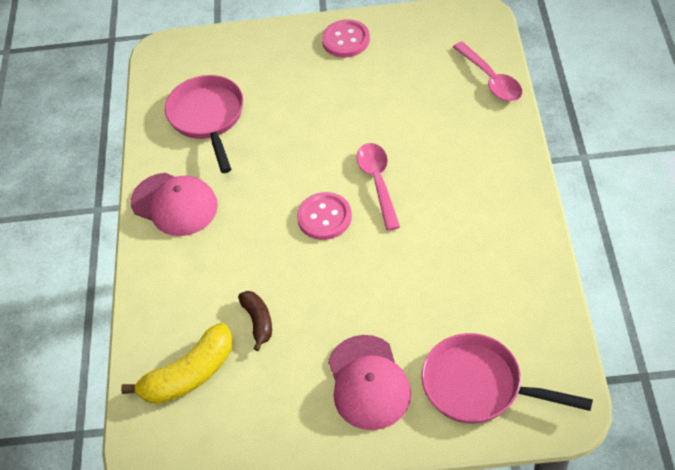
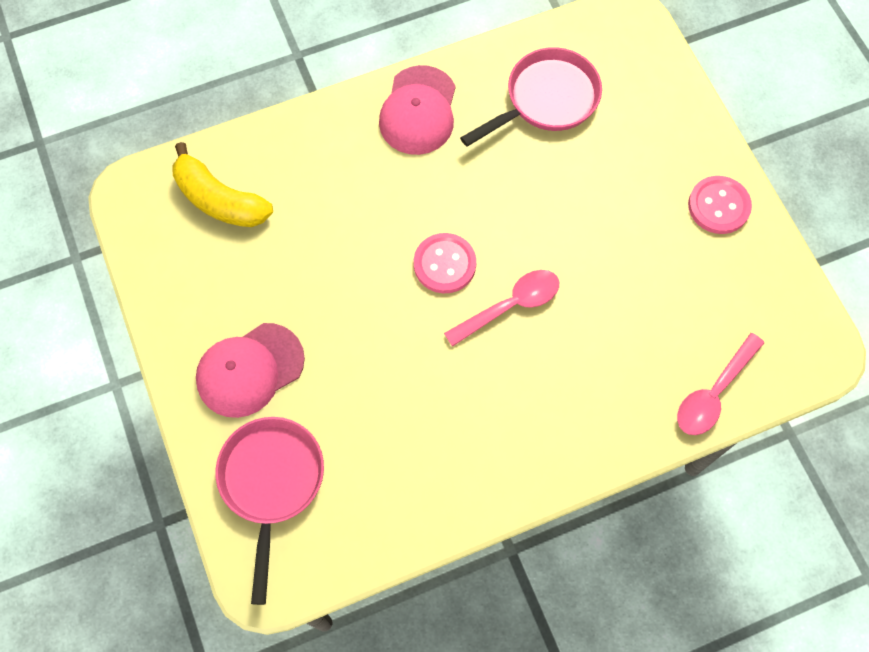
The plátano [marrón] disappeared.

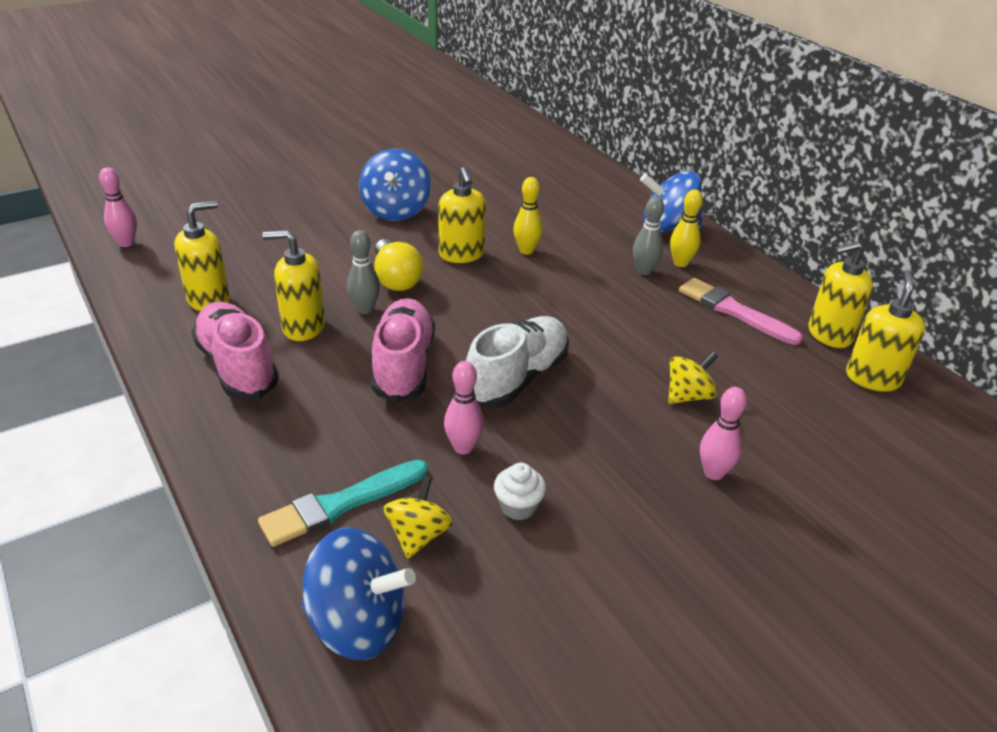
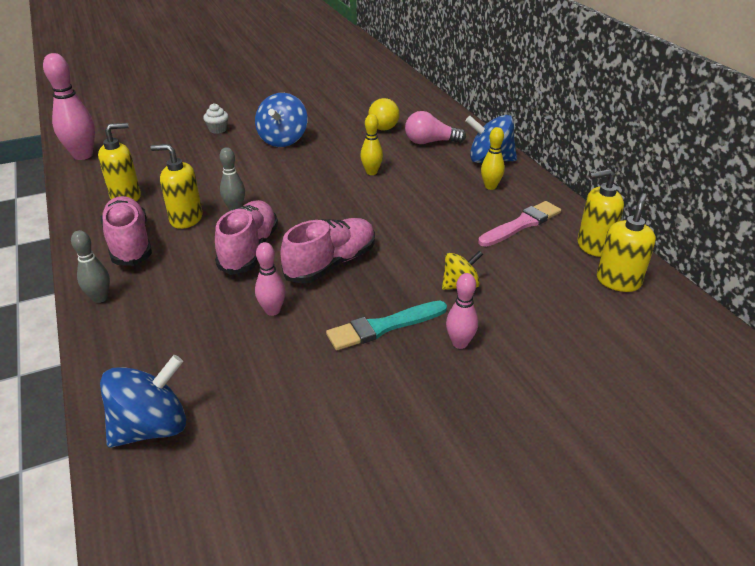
The peonza [amarillo] (no. 1 from left) disappeared. The dispensador de jabón [amarillo] (no. 3 from left) disappeared. The bombilla [rosa] appeared. The pincel [turquesa] moved. The bombilla [amarillo] moved. The magdalena [blanco] moved. The bolo [gris] (no. 2 from left in the first image) moved. The zapato [blanco] became the zapato [rosa] (no. 3 from left). The peonza [azul] (no. 1 from left) turned 60 degrees counterclockwise. The pincel [rosa] turned 90 degrees clockwise. The bolo [rosa] (no. 1 from left) changed to 1.73 times the size.

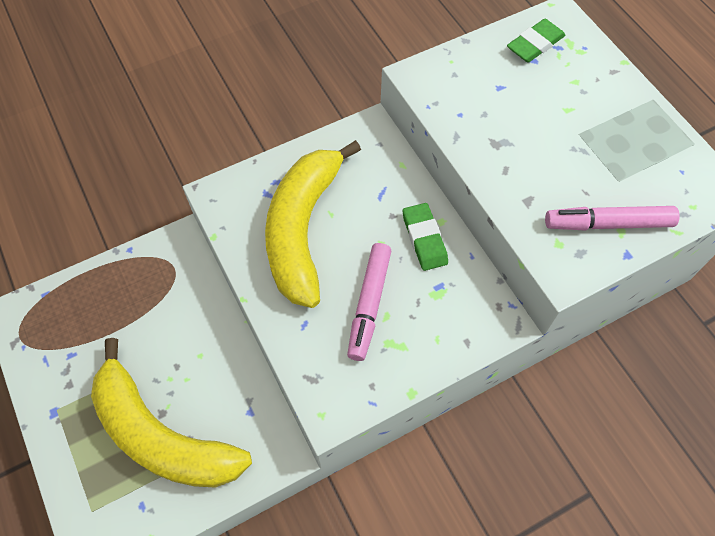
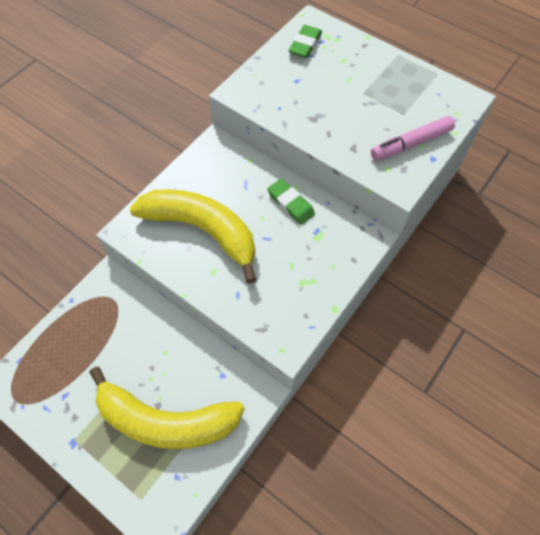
The rotulador [rosa] (no. 1 from left) disappeared. The plátano [amarillo] (no. 2 from left) turned 135 degrees clockwise.

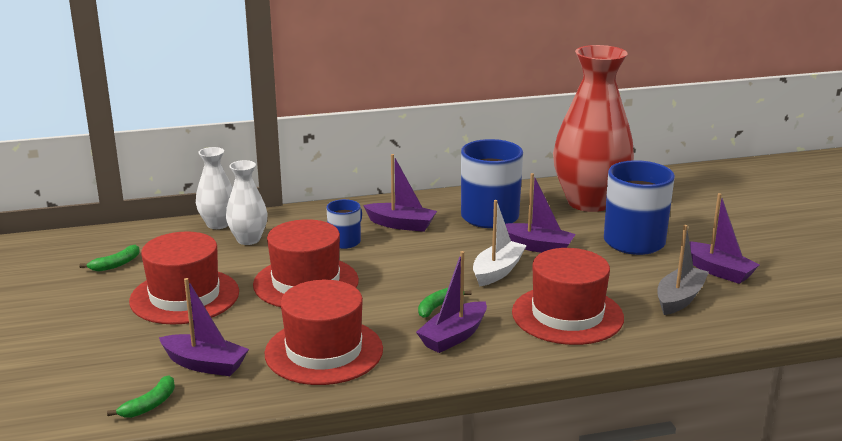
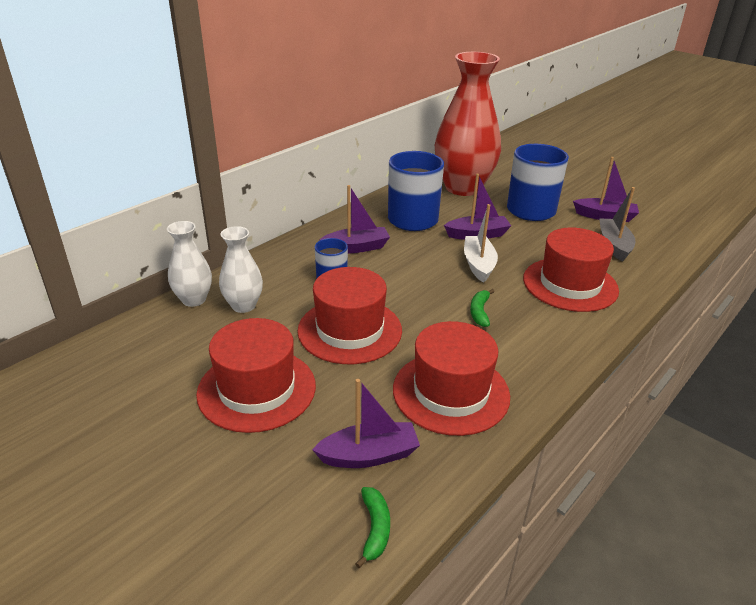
The plátano [verde] (no. 1 from left) disappeared. The barco [morado] (no. 3 from left) disappeared.

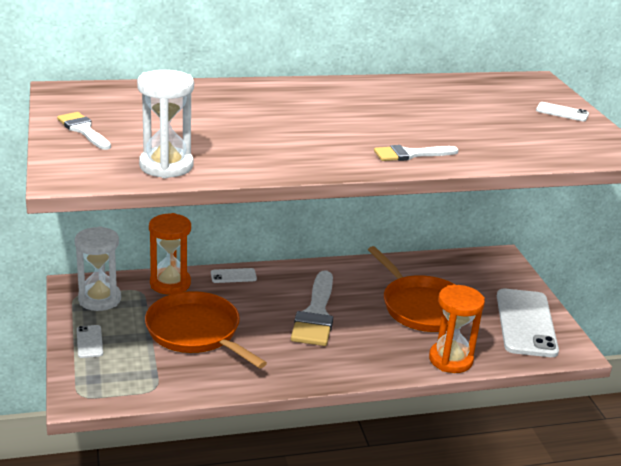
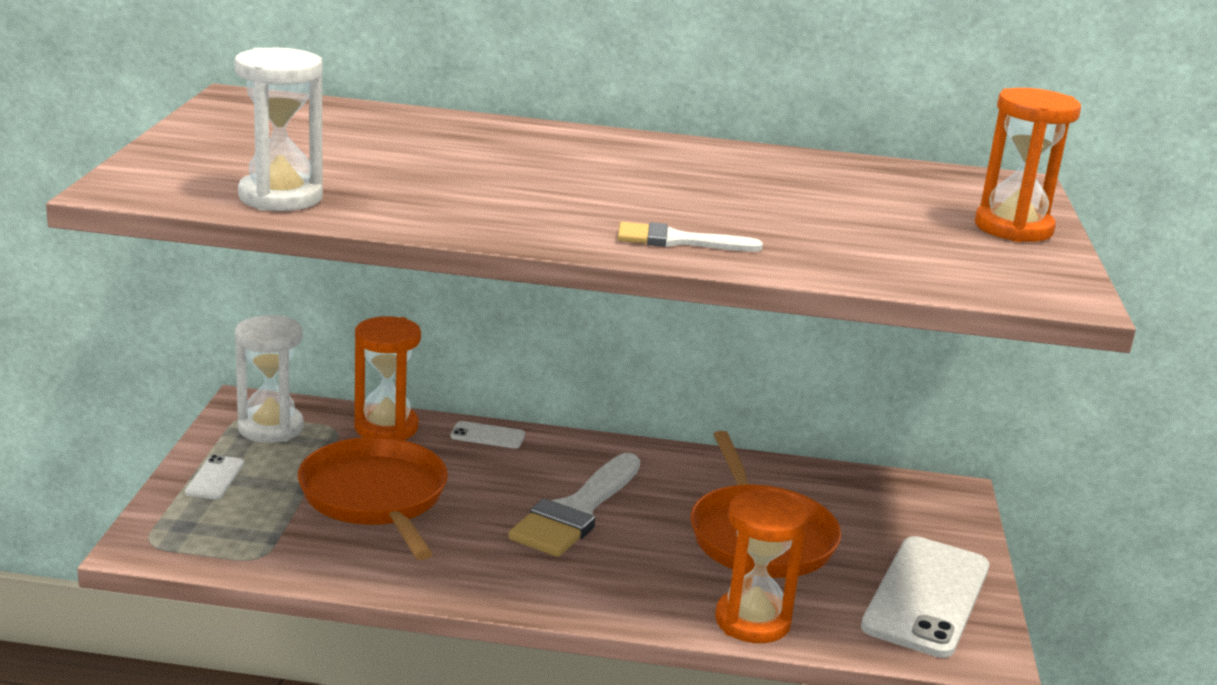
The pincel [blanco] (no. 1 from left) disappeared. The móvil [blanco] (no. 4 from left) was replaced by the reloj de arena [naranja] (no. 3 from left).

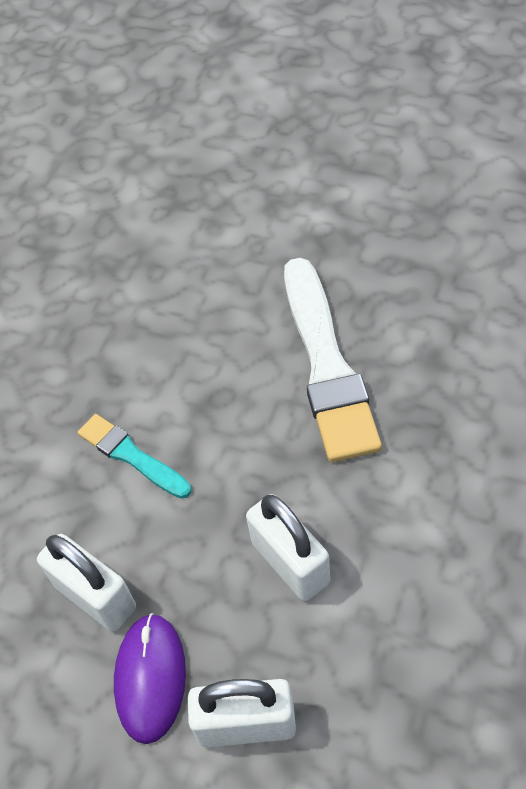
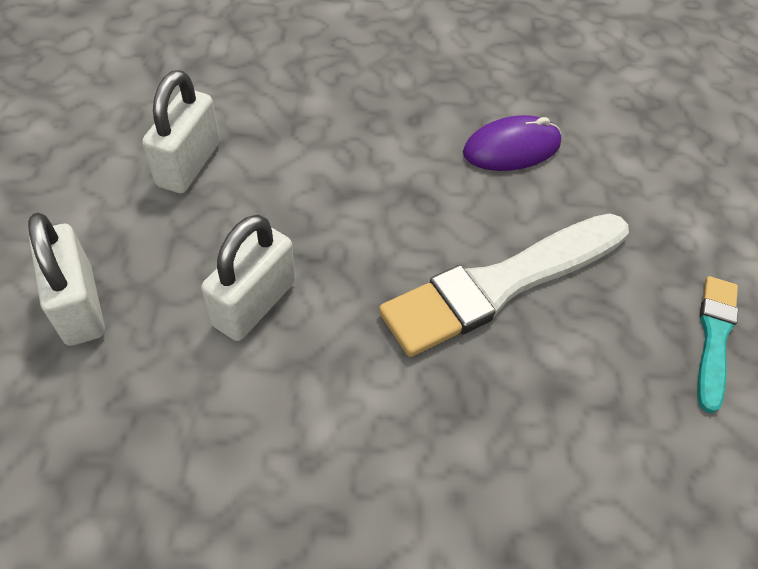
The pincel [turquesa] moved. The ratón [morado] moved.

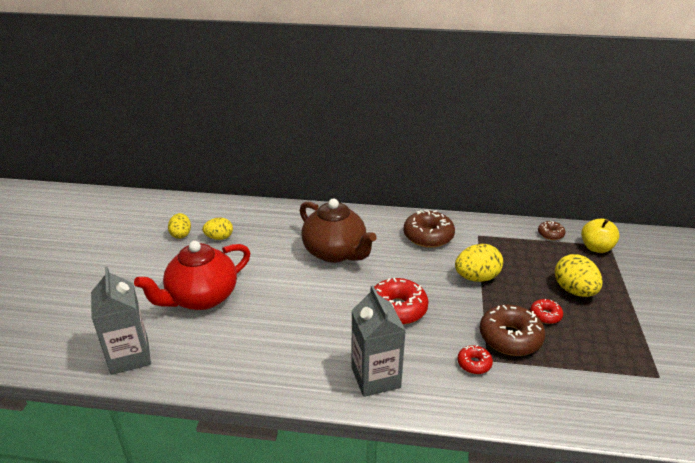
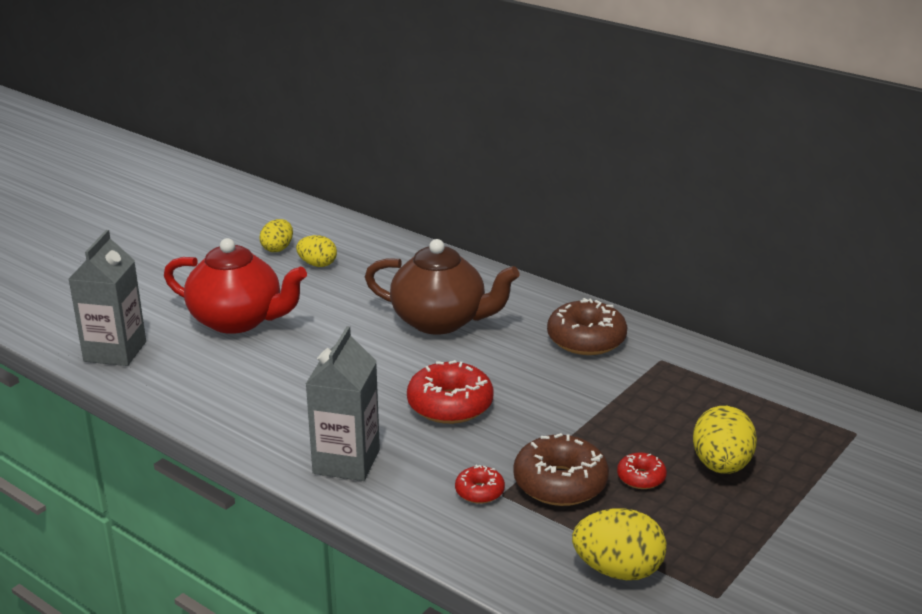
The rosquilla [marrón] (no. 3 from left) disappeared. The manzana [amarillo] disappeared. The huevo [amarillo] (no. 3 from left) moved. The tetera [rojo] turned 150 degrees counterclockwise. The tetera [marrón] turned 60 degrees counterclockwise.

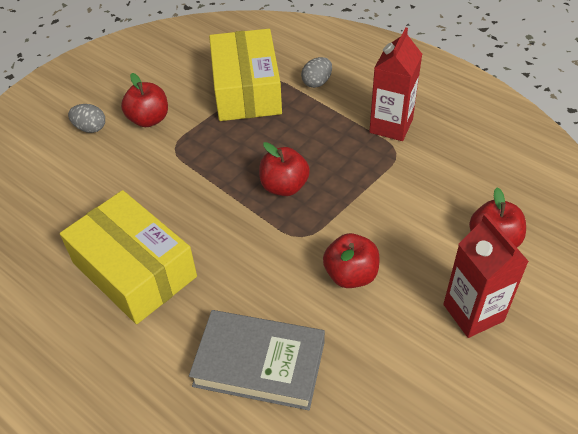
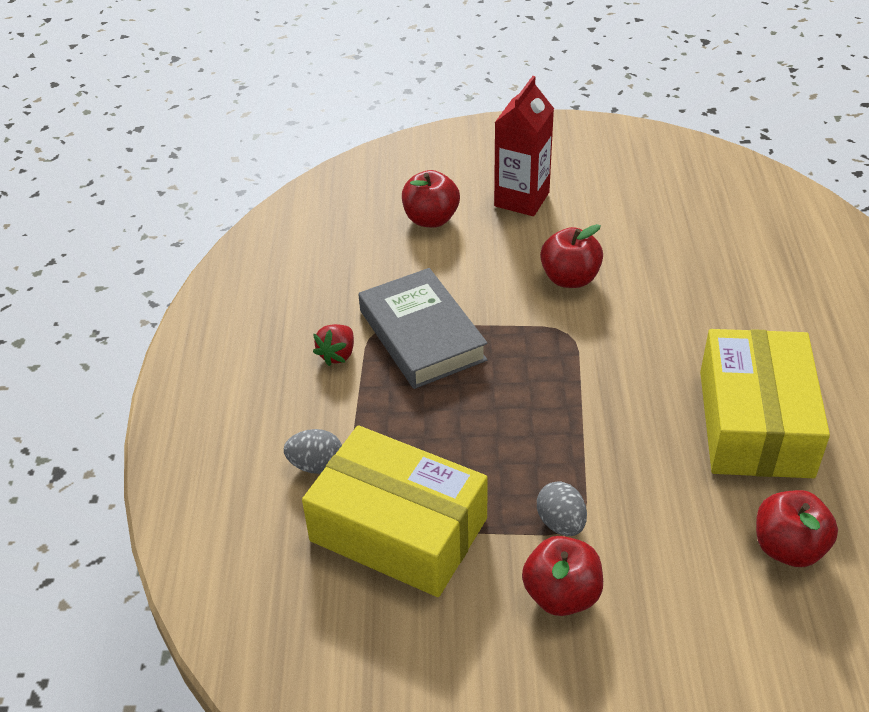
The huevo [gris] (no. 1 from left in the first image) moved. The libro [gris] moved. The manzana [rojo] (no. 2 from left in the first image) moved. The cartón de leche [rojo] (no. 1 from left) was replaced by the fresa [rojo]. The caja [amarillo] (no. 2 from left in the first image) turned 75 degrees clockwise.

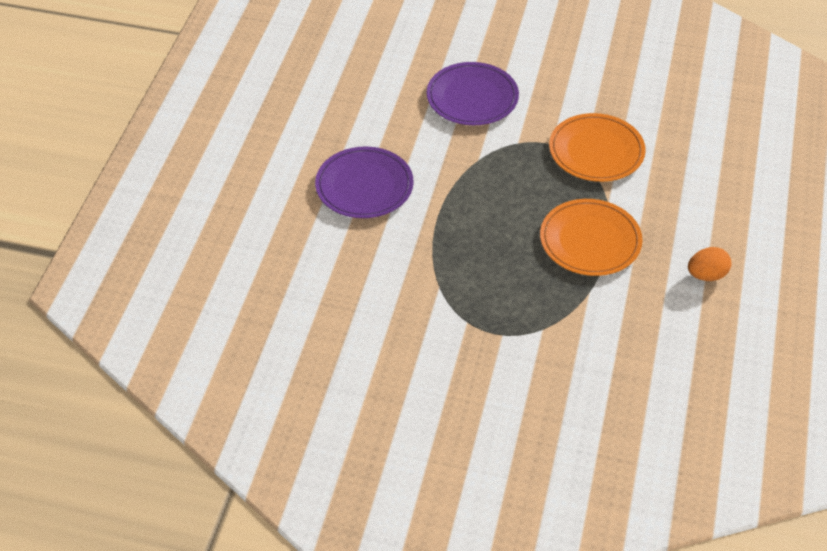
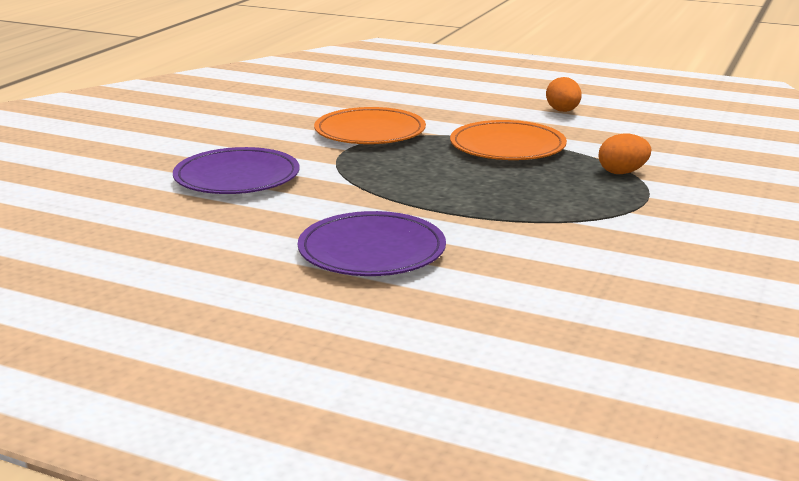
The huevo [naranja] (no. 2 from left) appeared.

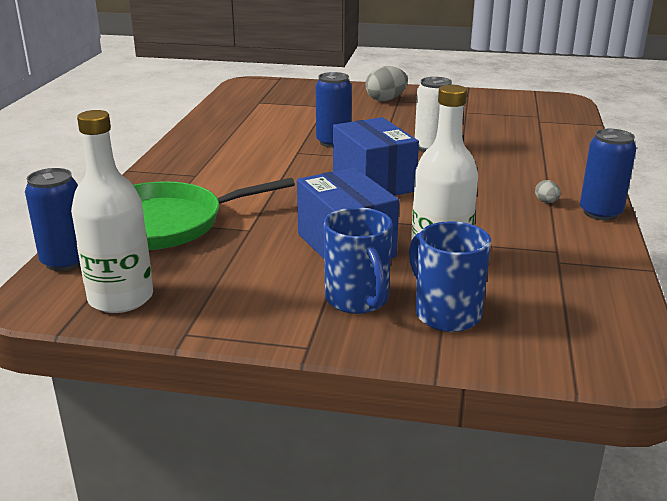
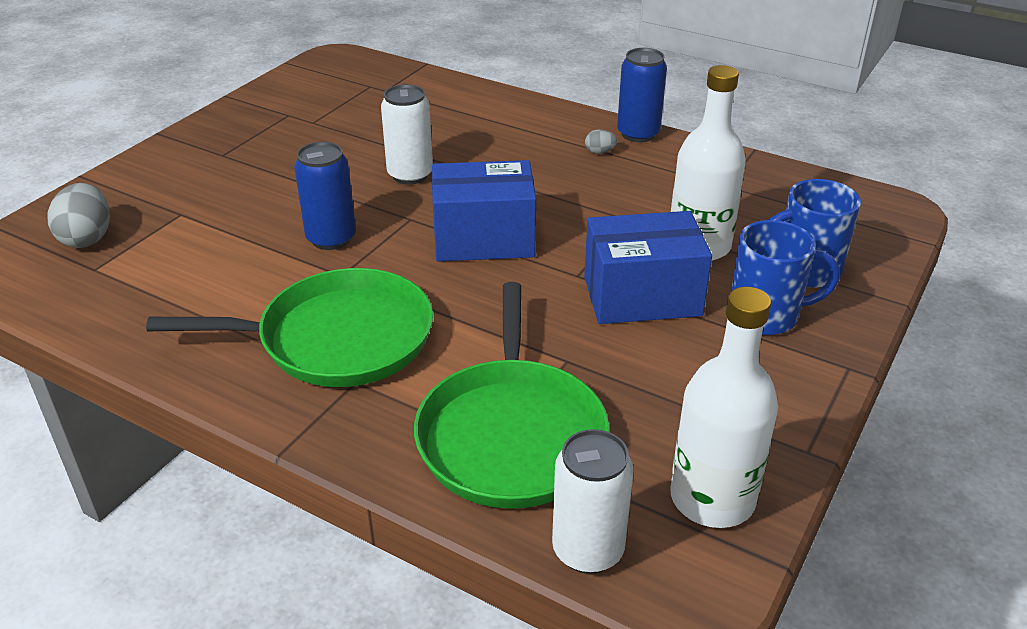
The sartén [verde] (no. 1 from left) appeared. The huevo [gris] (no. 1 from left) moved. The lata [azul] (no. 1 from left) became the lata [blanco] (no. 2 from left).

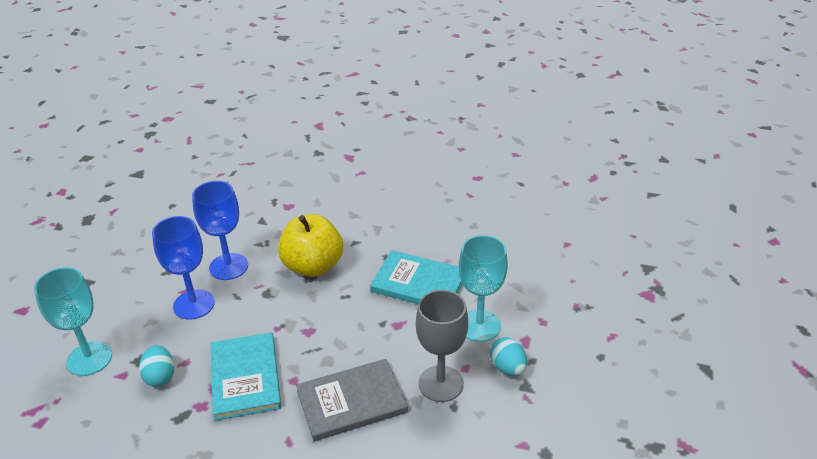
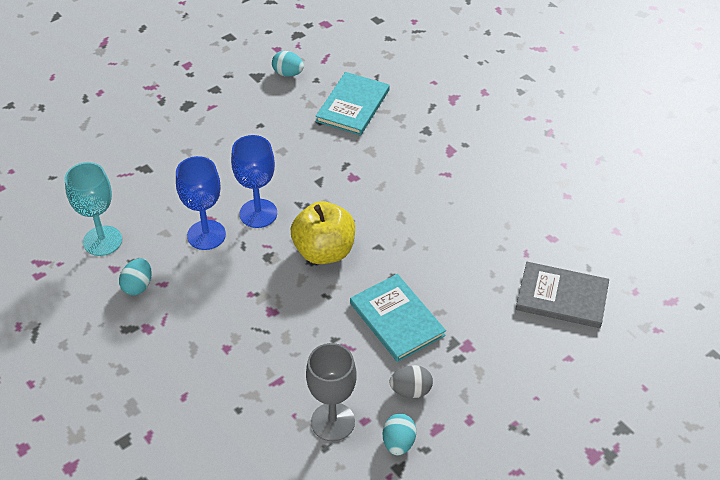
The huevo [turquesa] (no. 2 from left) appeared. The libro [turquesa] (no. 1 from left) moved. The libro [gris] moved. The copa [turquesa] (no. 2 from left) was replaced by the huevo [gris].

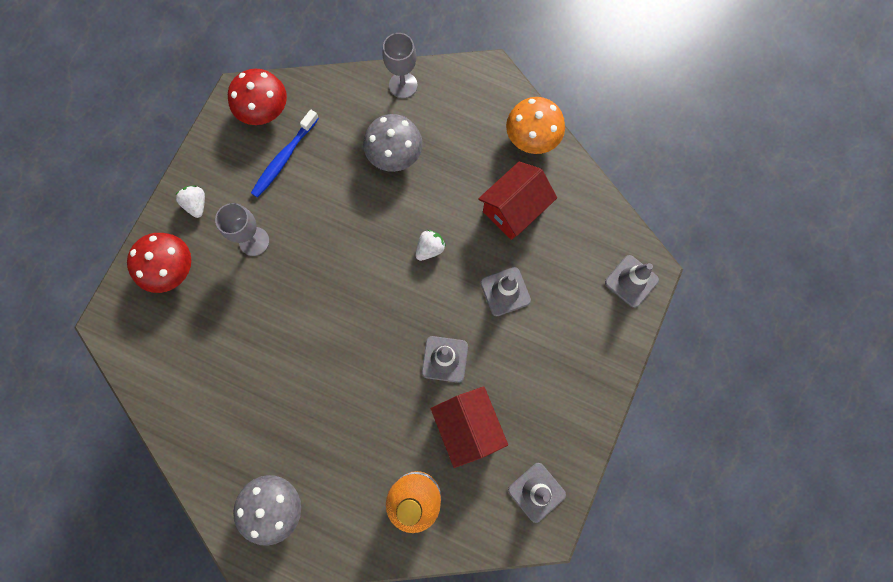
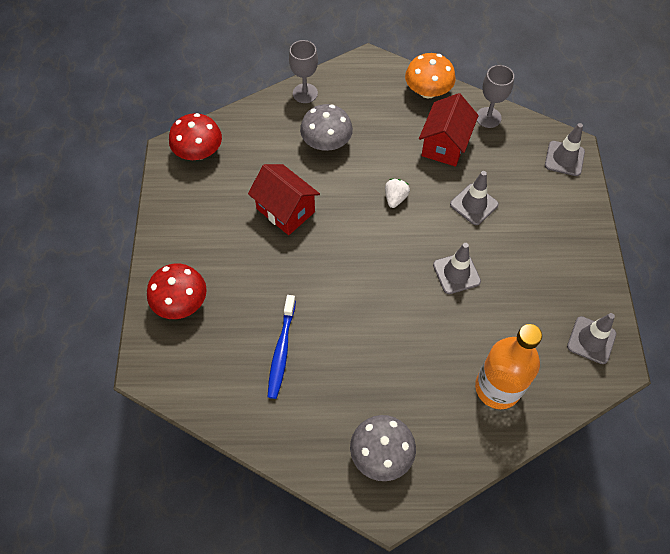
The fresa [blanco] (no. 1 from left) disappeared. The copa [gris] (no. 1 from left in the first image) moved. The cepillo de dientes [azul] moved. The casa [rojo] (no. 1 from left) moved.

